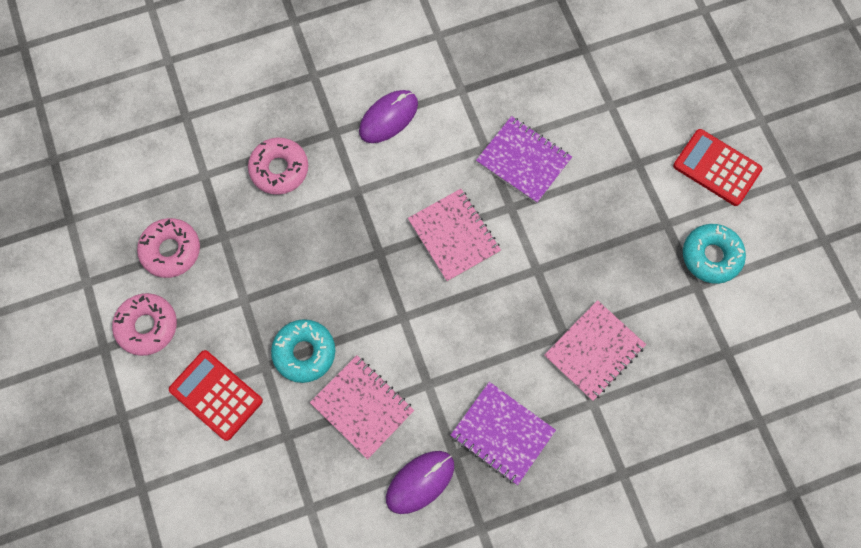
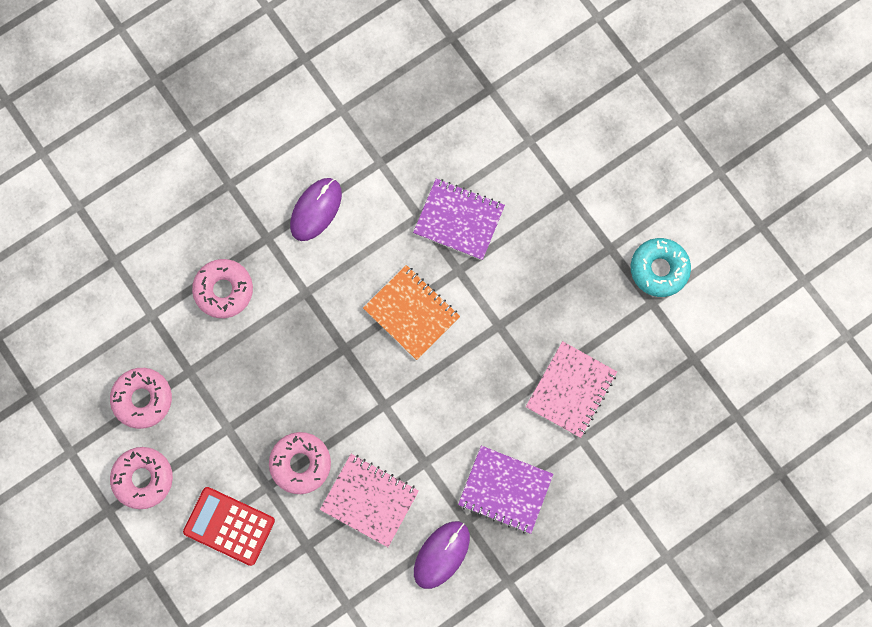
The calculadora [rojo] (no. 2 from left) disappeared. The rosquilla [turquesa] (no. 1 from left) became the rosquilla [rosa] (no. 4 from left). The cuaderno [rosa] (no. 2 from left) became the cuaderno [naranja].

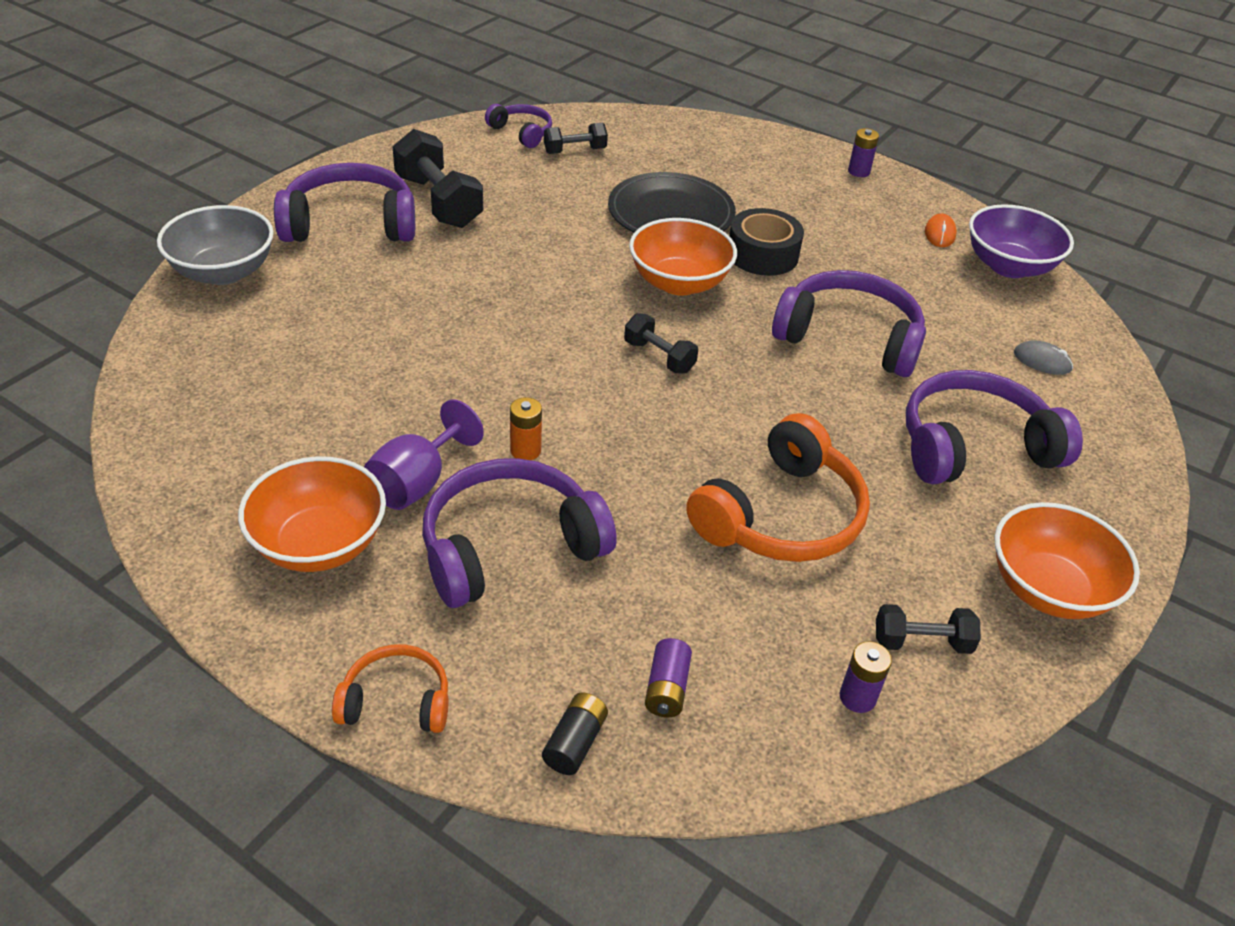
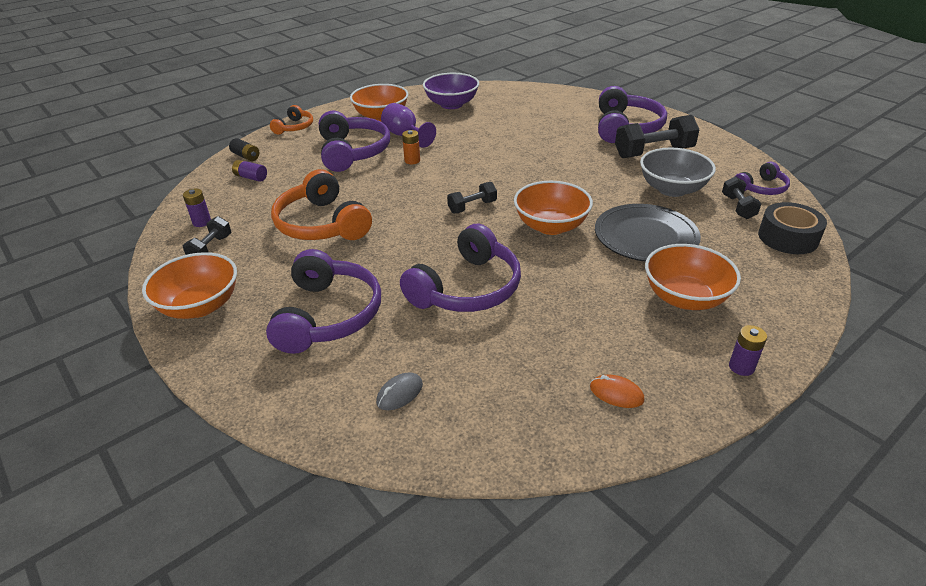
The cuenco [naranja] (no. 4 from left) appeared. The cuenco [gris] moved. The cinta adhesiva [negro] moved. The cuenco [morado] moved.

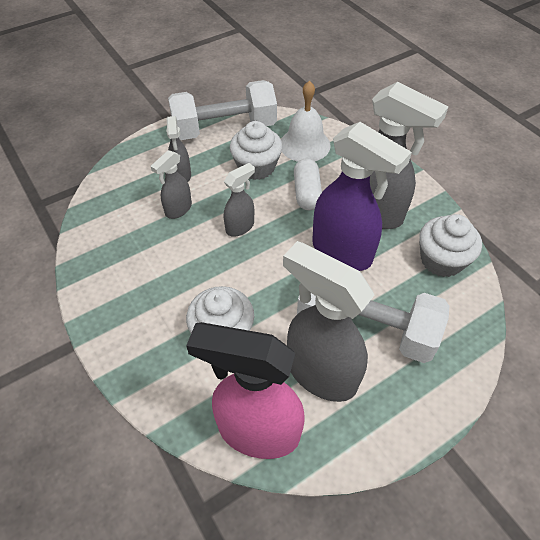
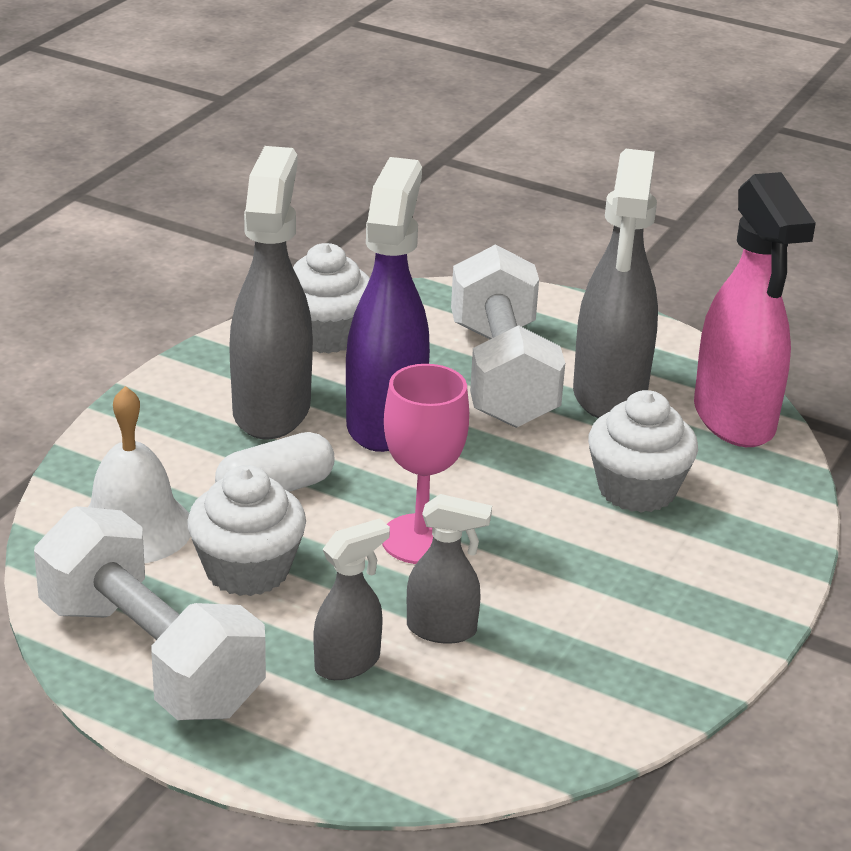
The pulverizador [gris] (no. 3 from left) was replaced by the copa [rosa].

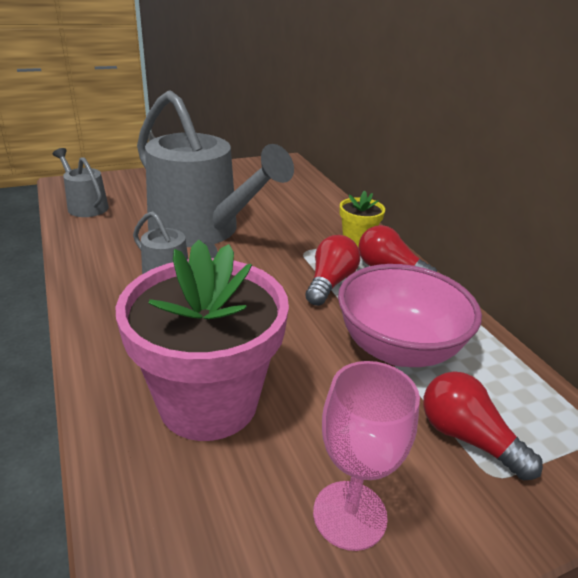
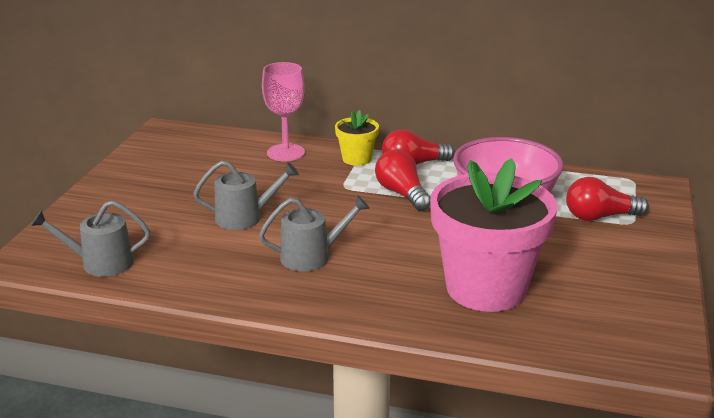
The copa [rosa] moved. The regadera [gris] (no. 3 from left in the first image) changed to 0.46 times the size.

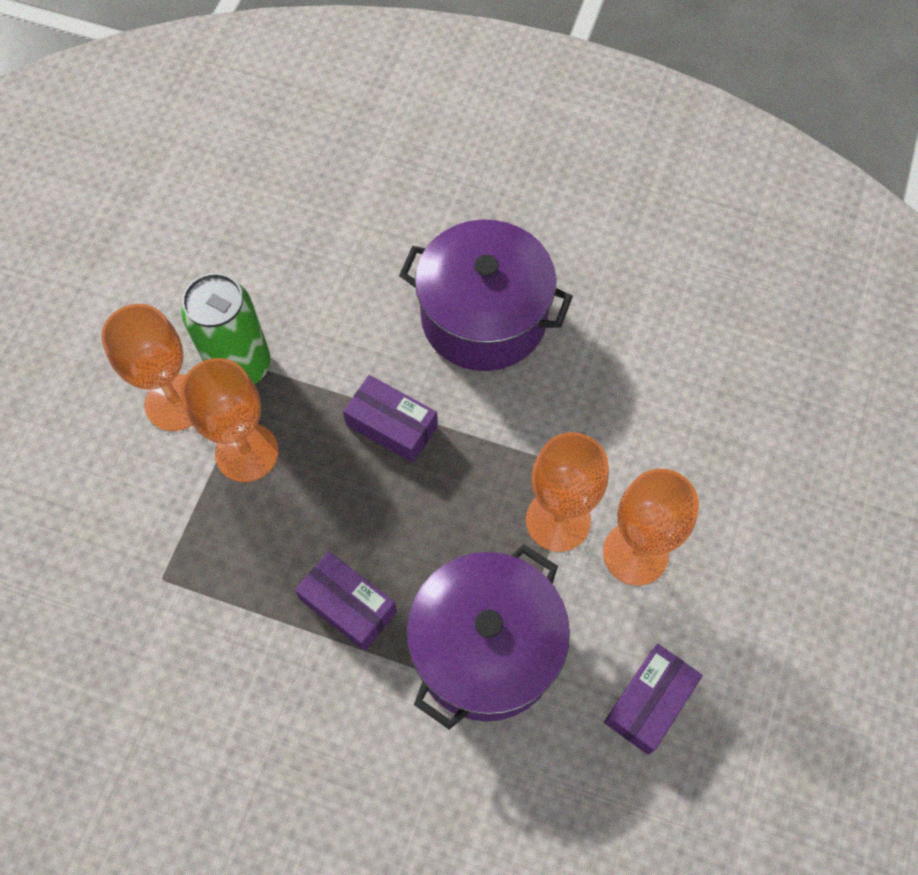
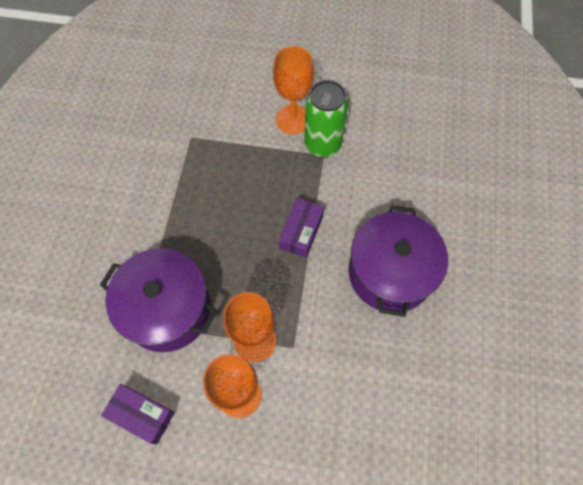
The copa [naranja] (no. 2 from left) disappeared. The caja [morado] (no. 1 from left) disappeared.

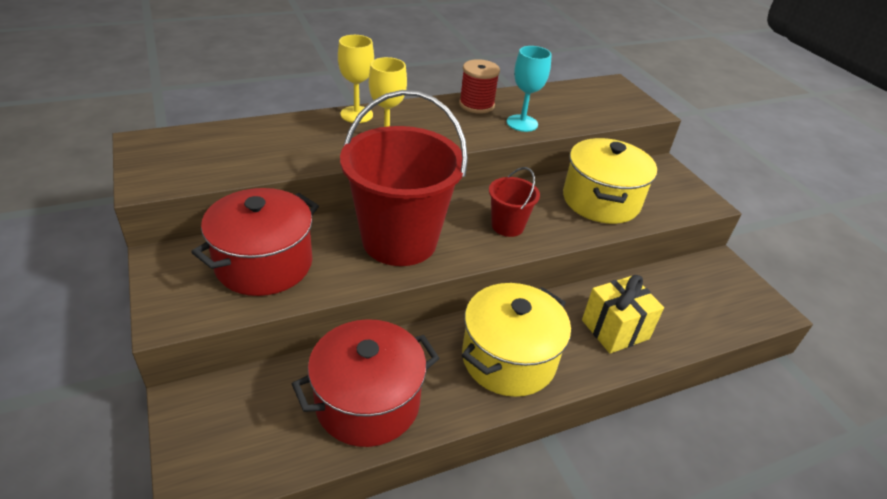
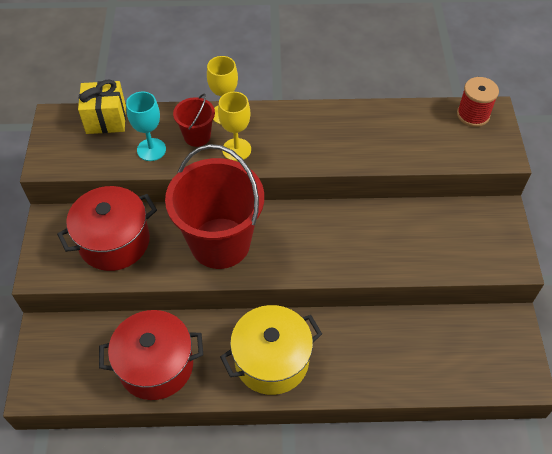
The olla [amarillo] (no. 2 from left) disappeared. The carrete [rojo] moved. The balde [rojo] (no. 2 from left in the first image) moved. The copa [turquesa] moved. The regalo [amarillo] moved.

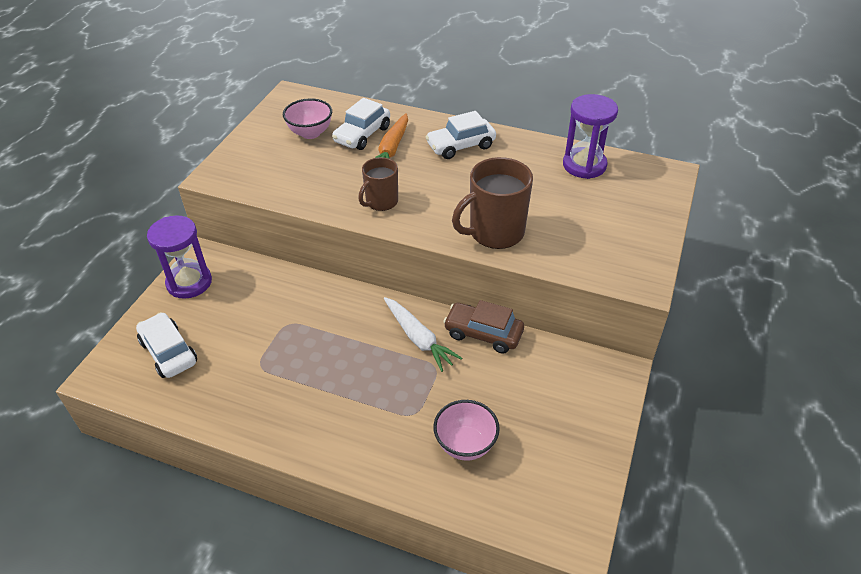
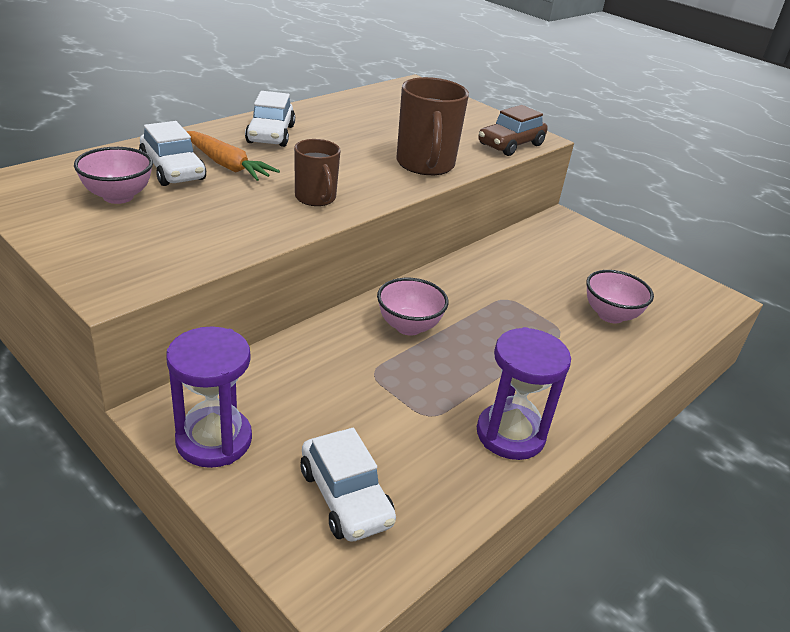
The zanahoria [blanco] disappeared. The cuenco [rosa] (no. 2 from left) appeared. The coche [marrón] moved. The reloj de arena [morado] (no. 2 from left) moved. The coche [blanco] (no. 1 from left in the first image) turned 105 degrees counterclockwise.

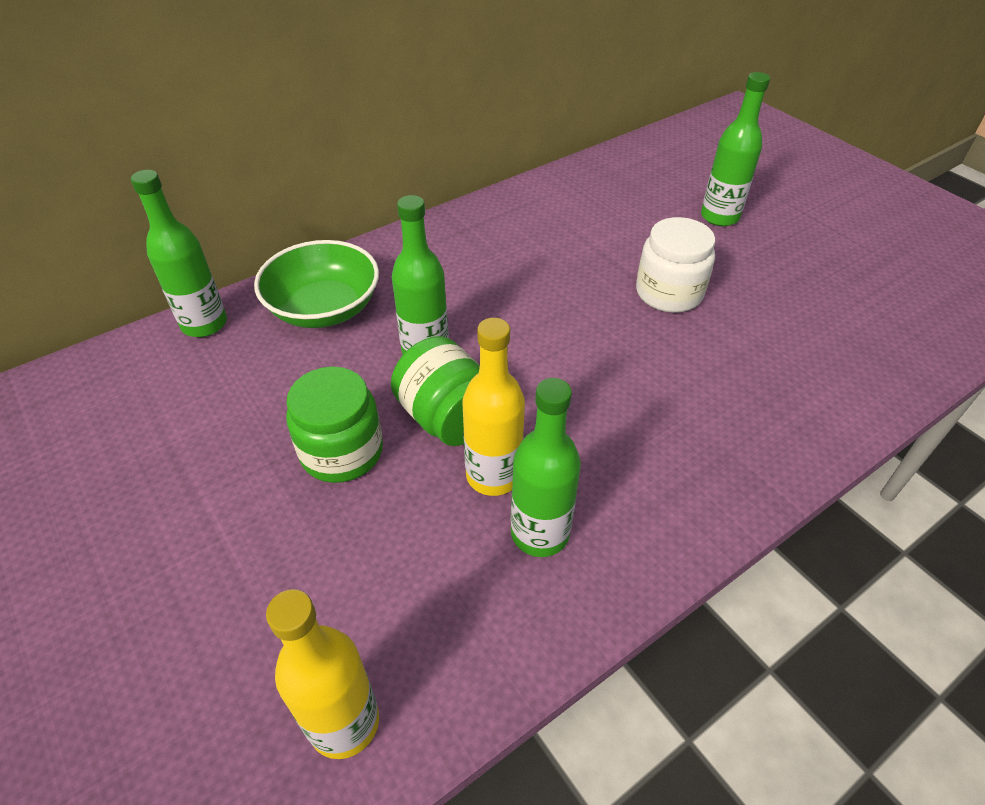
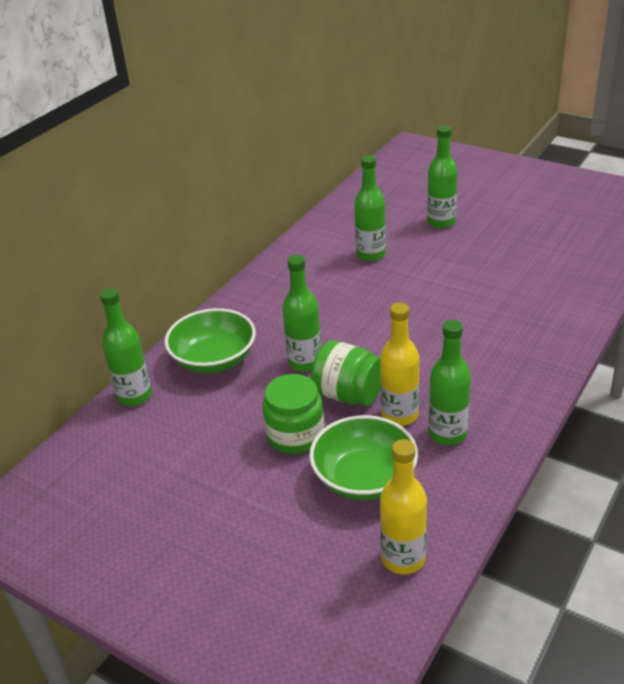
The tarro [blanco] disappeared. The cuenco [verde] (no. 2 from left) appeared. The botella [verde] (no. 3 from left) appeared.

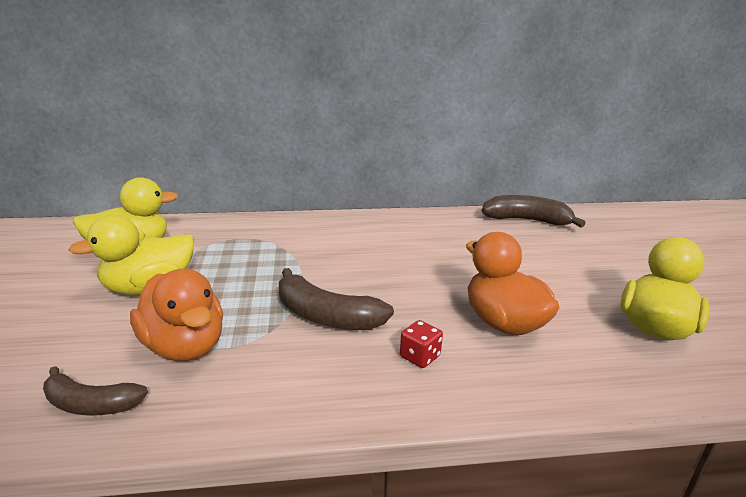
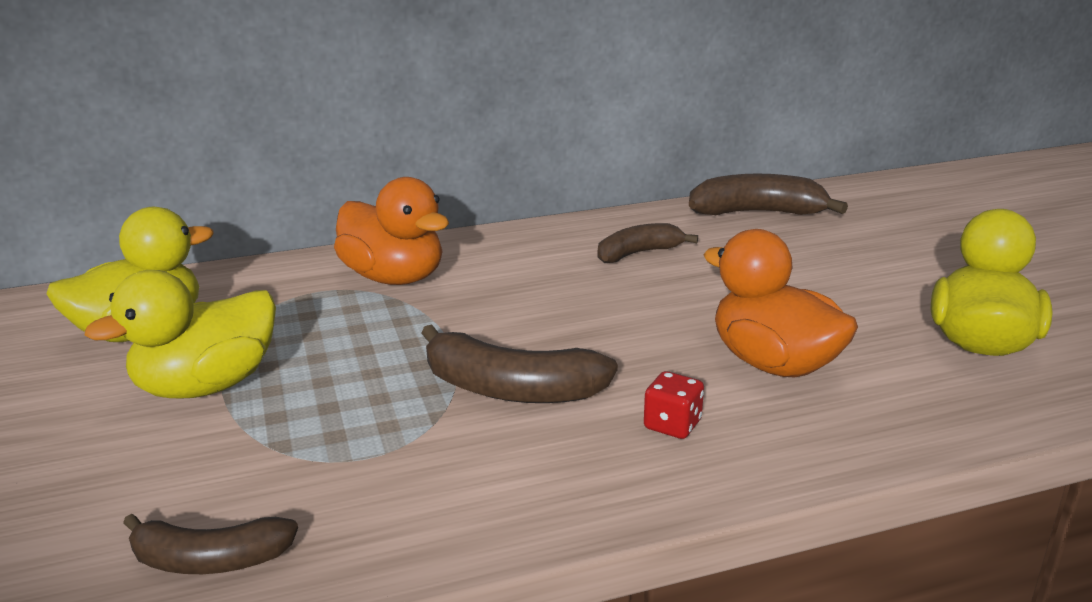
The plátano [marrón] (no. 3 from left) appeared. The pato [naranja] (no. 1 from left) moved.

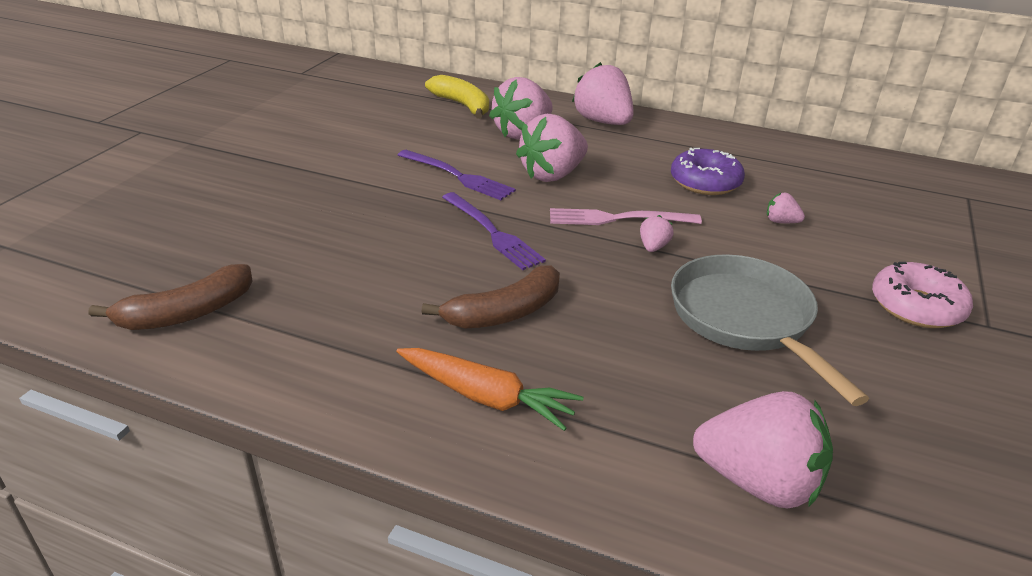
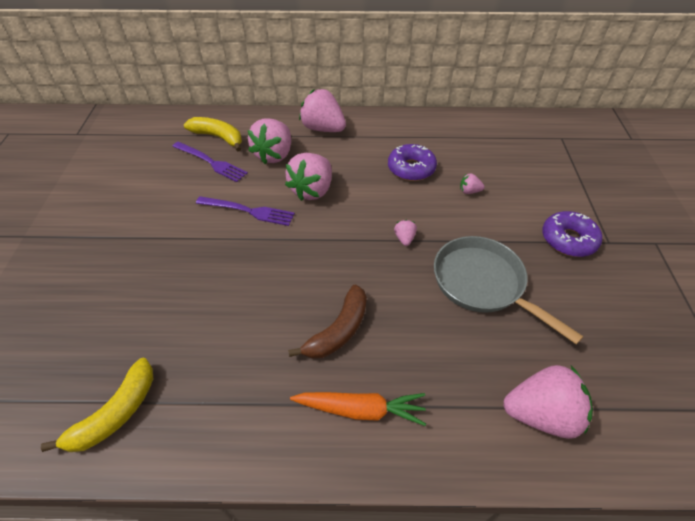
The tenedor [rosa] disappeared. The tenedor [morado] (no. 2 from left in the first image) moved. The plátano [marrón] (no. 1 from left) became the plátano [amarillo] (no. 1 from left). The rosquilla [rosa] became the rosquilla [morado] (no. 2 from left).

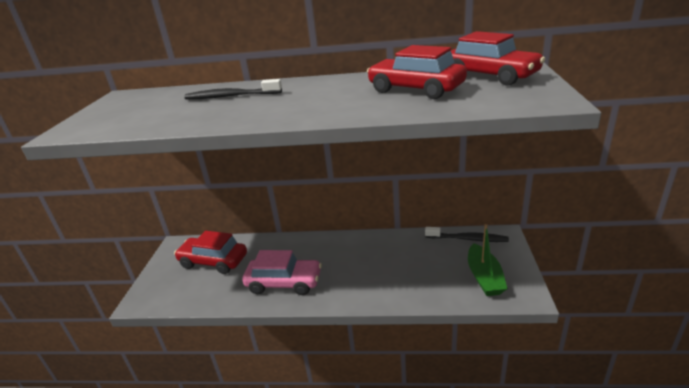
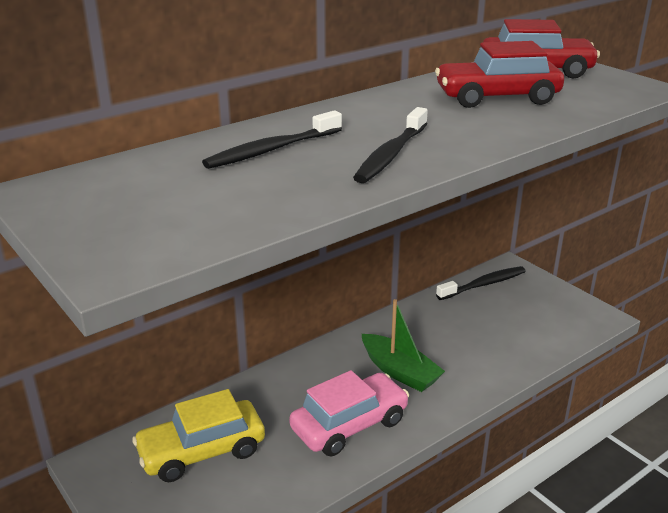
The cepillo de dientes [negro] (no. 2 from left) appeared. The barco [verde] moved. The coche [rojo] (no. 1 from left) became the coche [amarillo].

